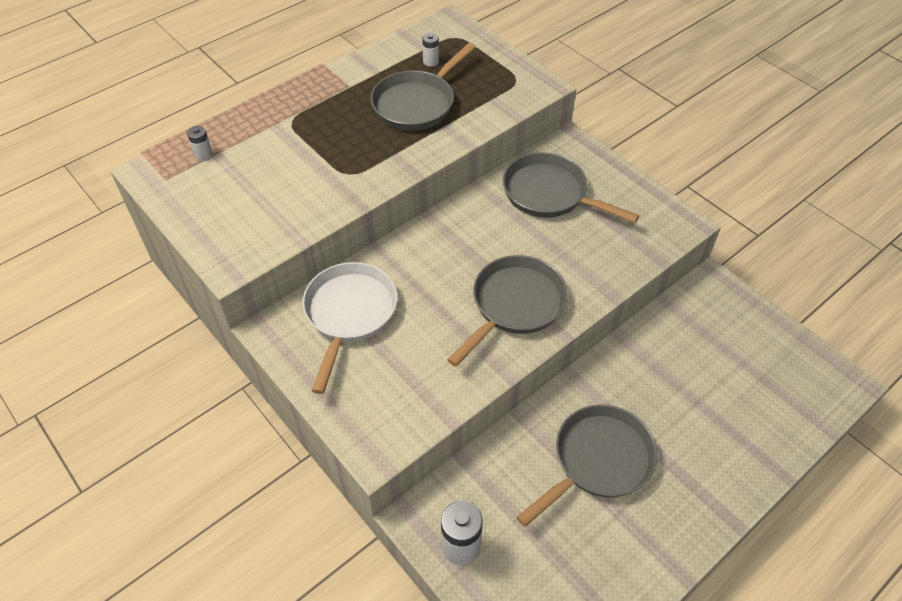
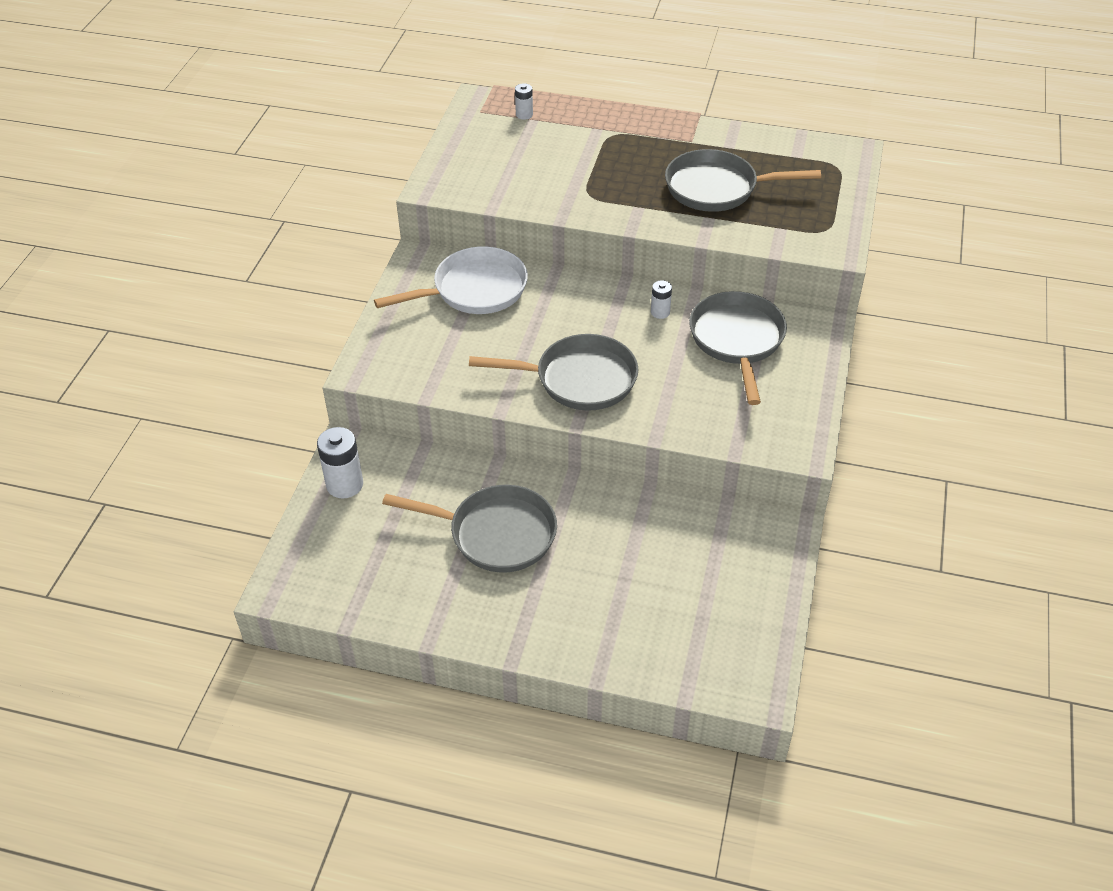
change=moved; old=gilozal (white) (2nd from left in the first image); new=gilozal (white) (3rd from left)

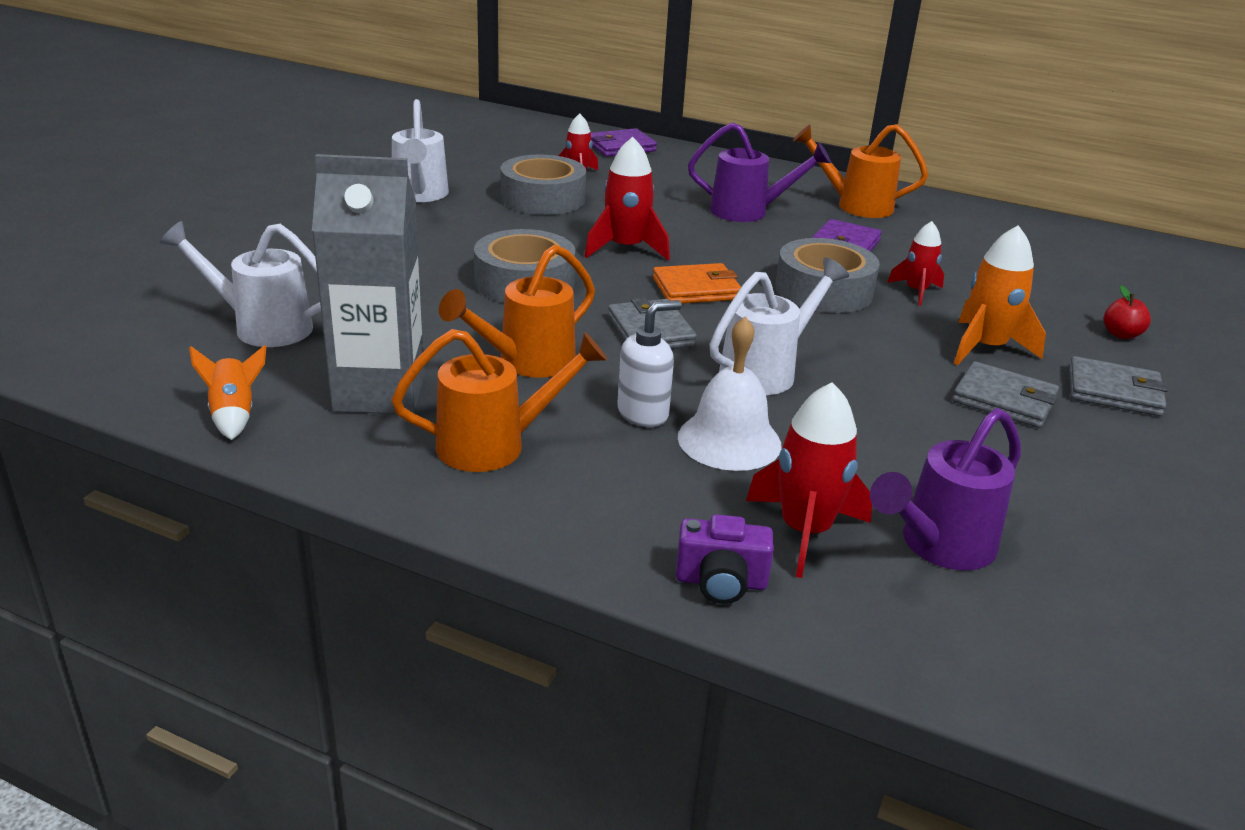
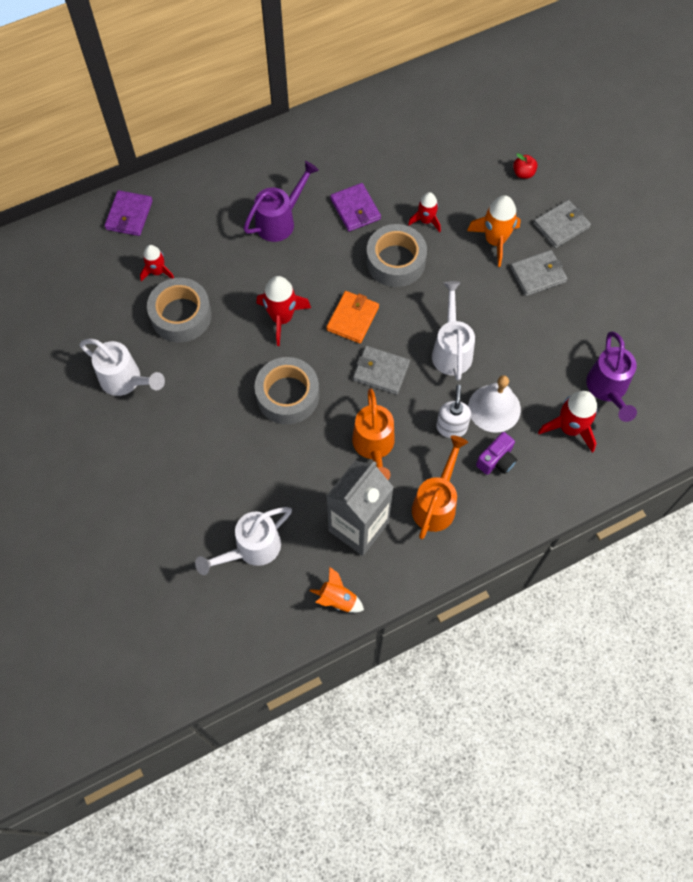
change=moved; old=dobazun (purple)
change=removed; old=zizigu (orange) (3rd from left)

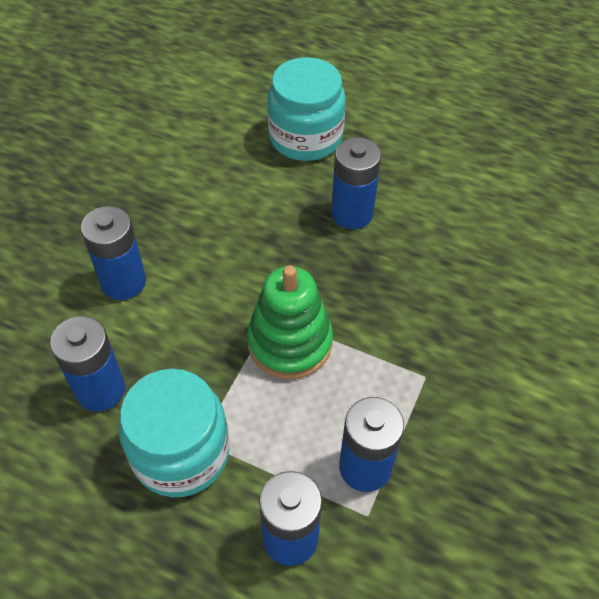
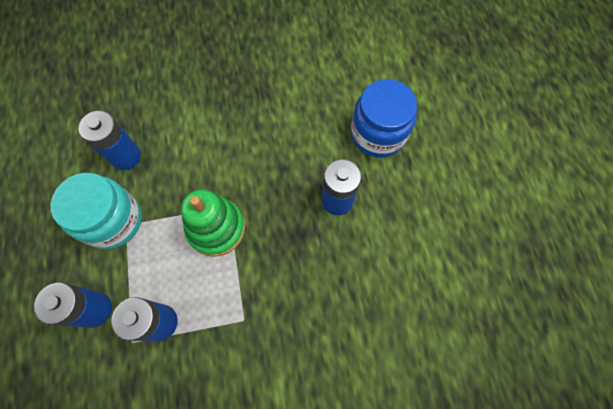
change=recoloured; old=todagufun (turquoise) (2nd from left); new=todagufun (blue)
change=removed; old=gilozal (blue) (2nd from left)

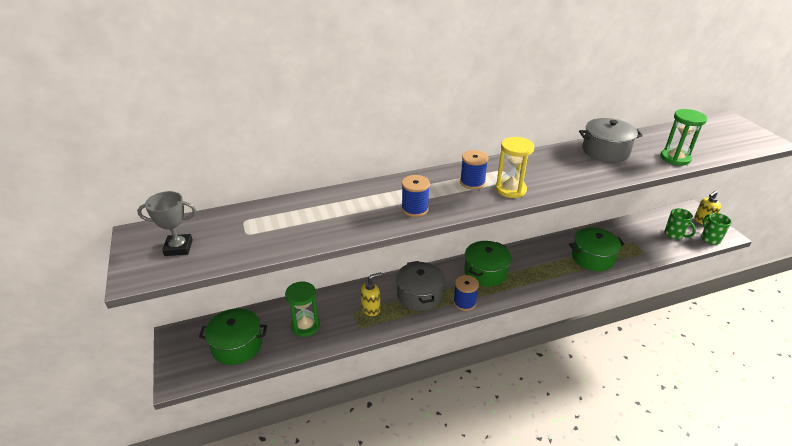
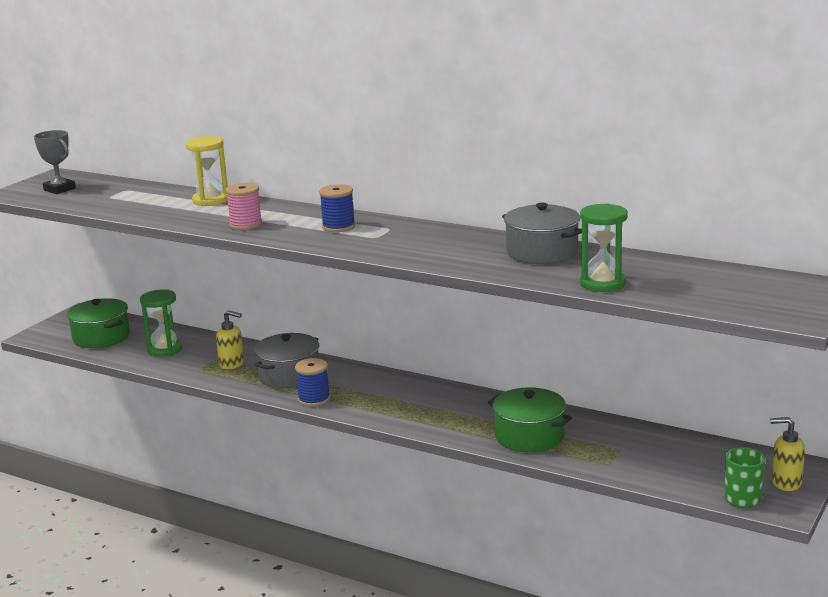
change=moved; old=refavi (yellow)
change=recoloured; old=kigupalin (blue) (1st from left); new=kigupalin (pink)
change=removed; old=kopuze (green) (2nd from left)
change=removed; old=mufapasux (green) (1st from left)

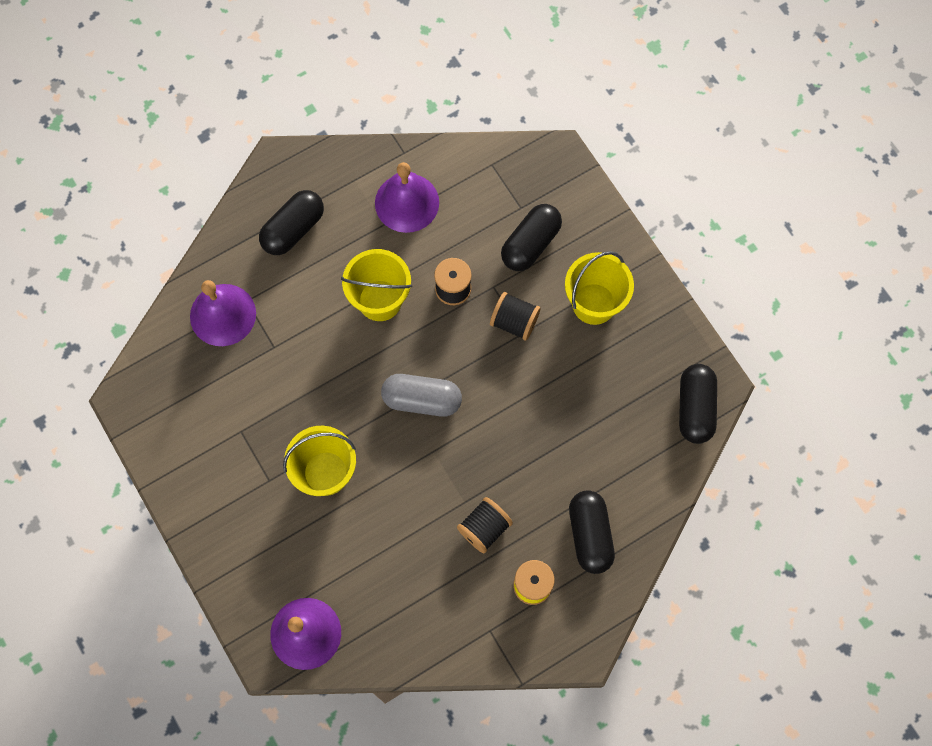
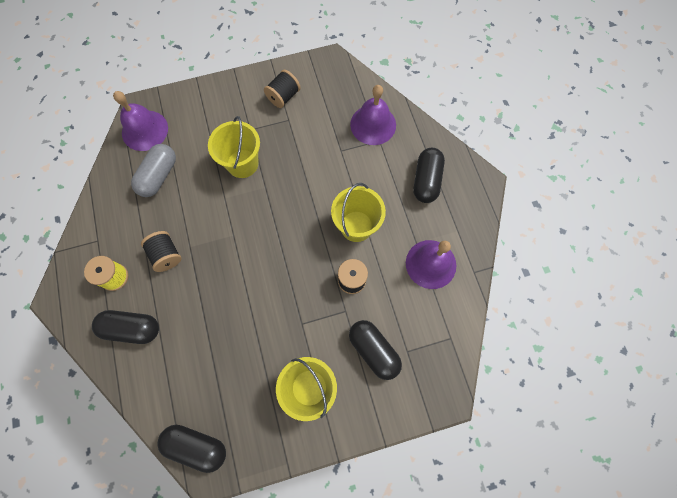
change=moved; old=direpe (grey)
change=moved; old=kigupalin (black) (3rd from left in the first image); new=kigupalin (black) (2nd from left)
change=turned; old=direpe (black) (1st from left in the first image); degrees=45

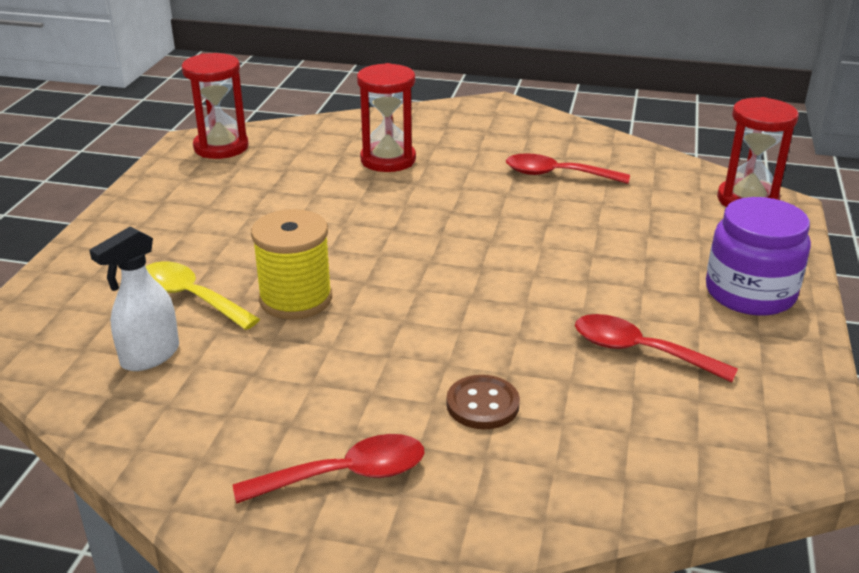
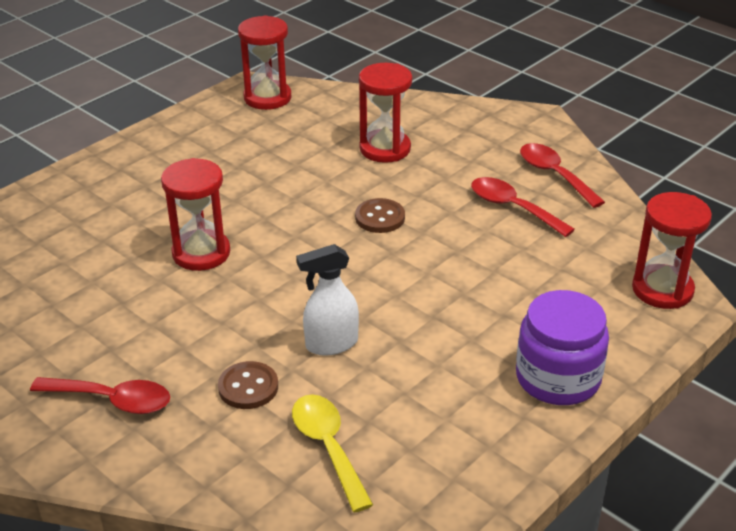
change=replaced; old=kigupalin (yellow); new=refavi (red) (1st from left)
change=moved; old=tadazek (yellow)
change=moved; old=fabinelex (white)
change=added; new=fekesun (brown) (2nd from left)
change=moved; old=tadazek (red) (3rd from left)

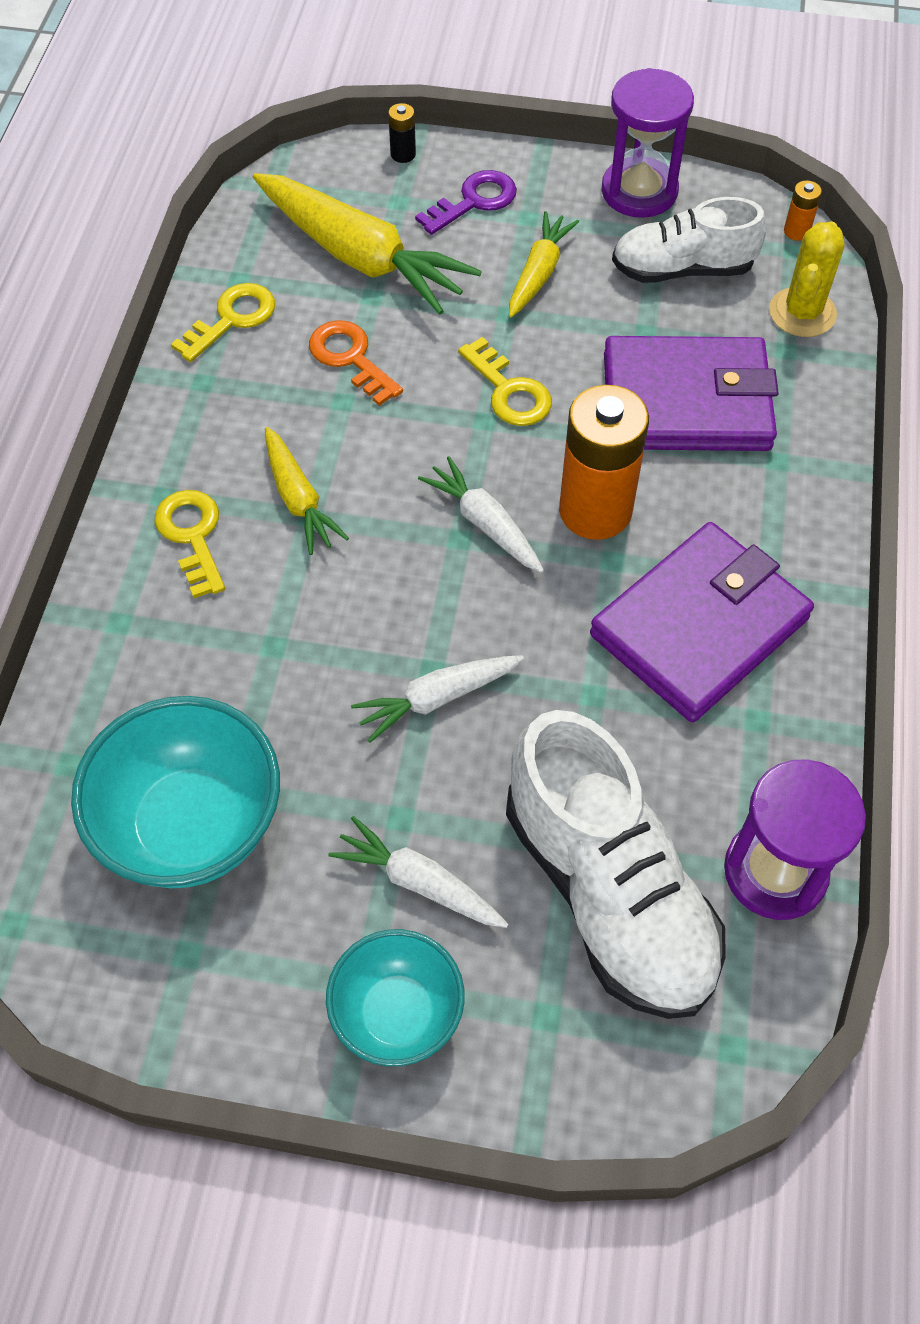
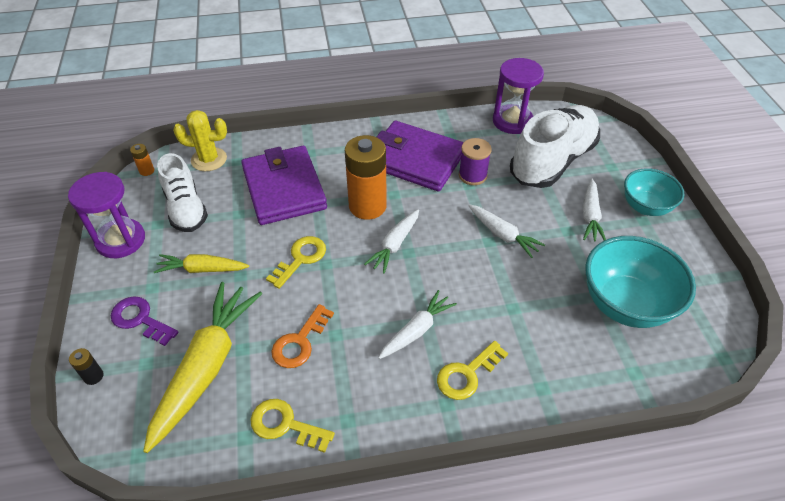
change=recoloured; old=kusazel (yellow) (1st from left); new=kusazel (white) (2nd from left)
change=added; new=kigupalin (purple)

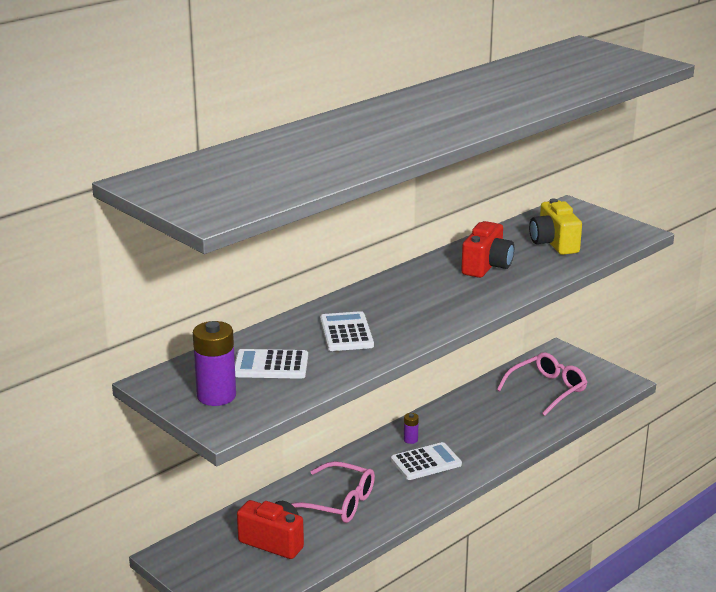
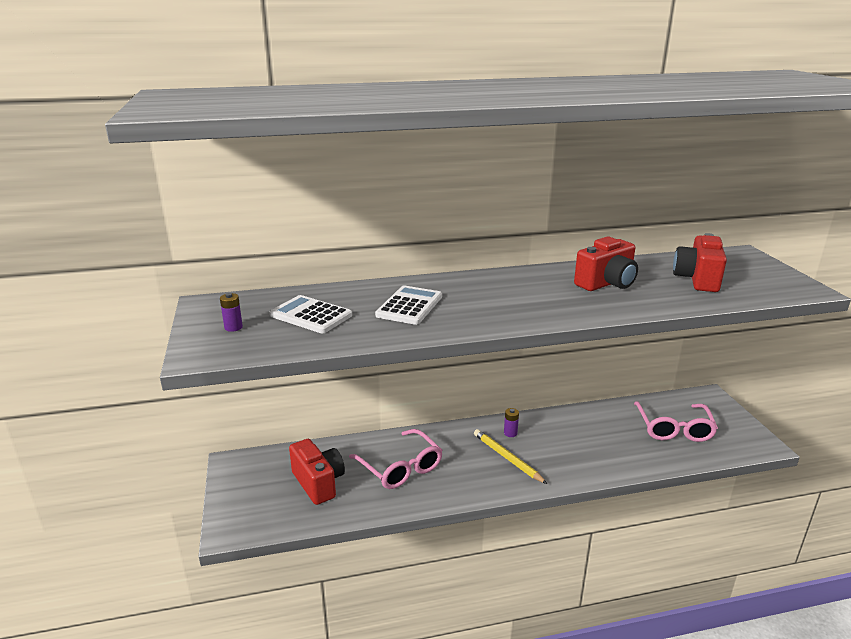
change=resized; old=gilozal (purple) (1st from left); factor=0.46
change=replaced; old=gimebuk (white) (3rd from left); new=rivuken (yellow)
change=turned; old=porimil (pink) (2nd from left); degrees=105
change=recoloured; old=dobazun (yellow); new=dobazun (red) (3rd from left)

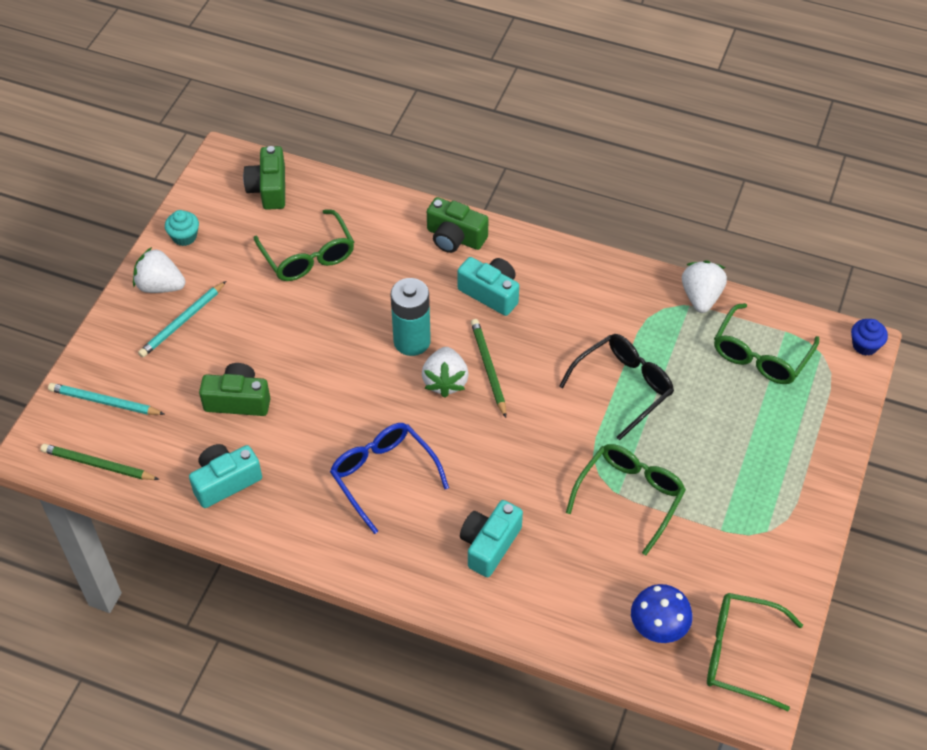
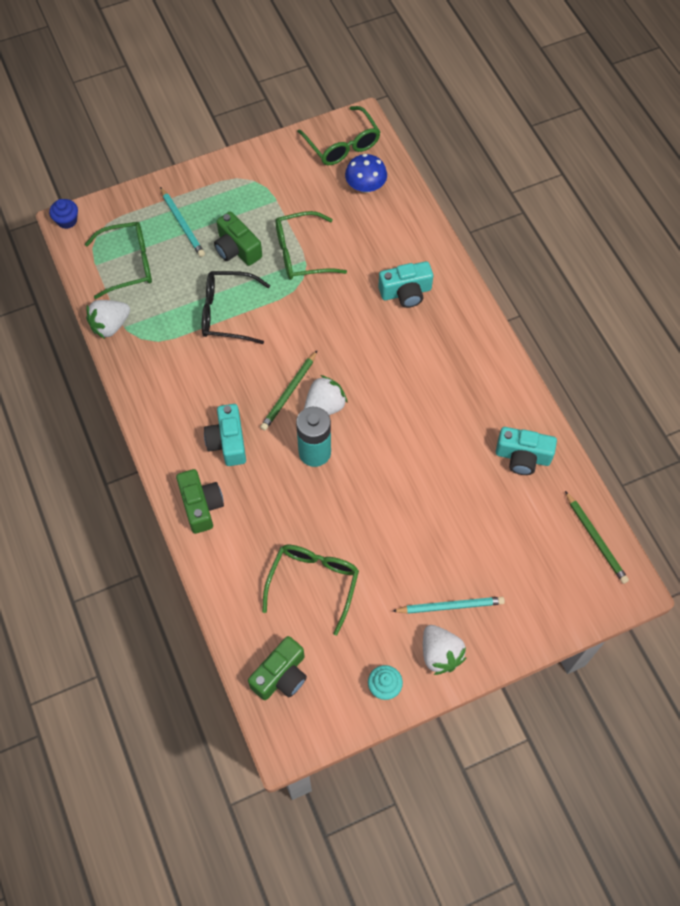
change=moved; old=rivuken (turquoise) (1st from left)
change=moved; old=dobazun (green) (1st from left in the first image); new=dobazun (green) (2nd from left)
change=removed; old=porimil (blue)

